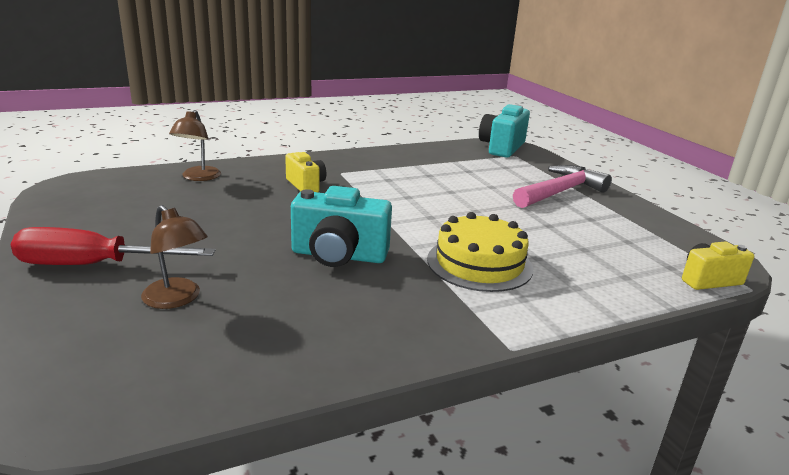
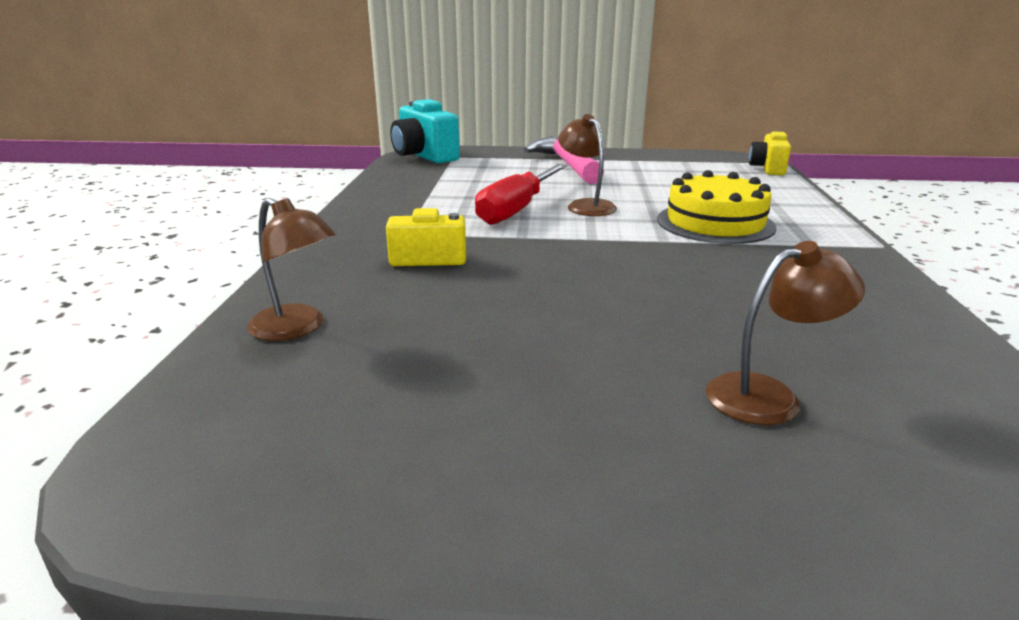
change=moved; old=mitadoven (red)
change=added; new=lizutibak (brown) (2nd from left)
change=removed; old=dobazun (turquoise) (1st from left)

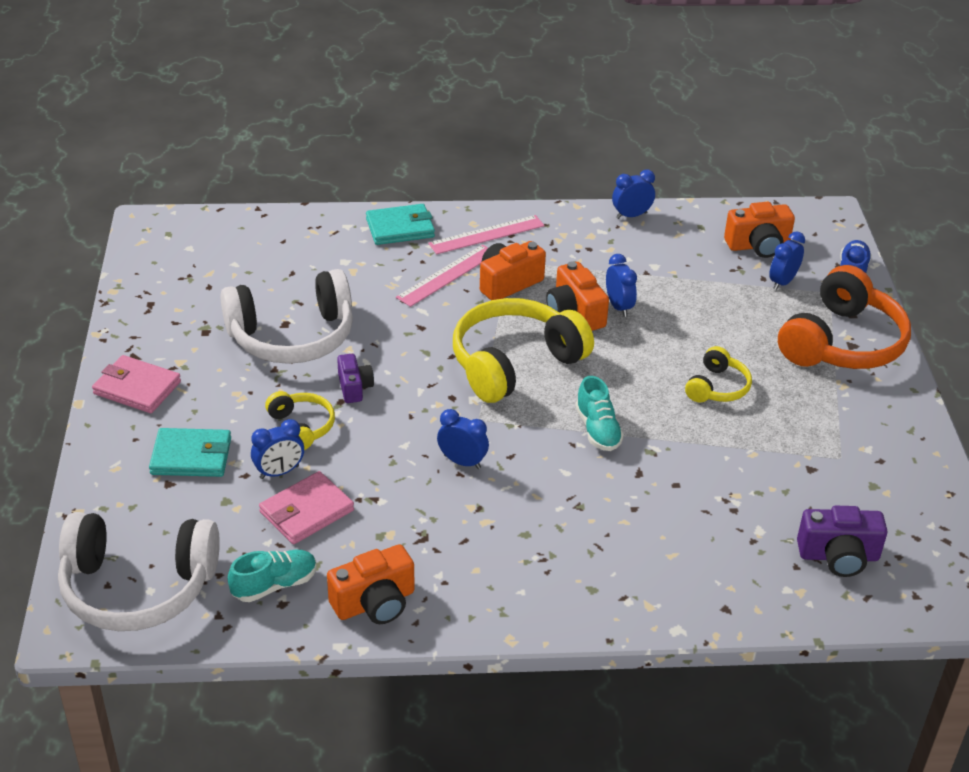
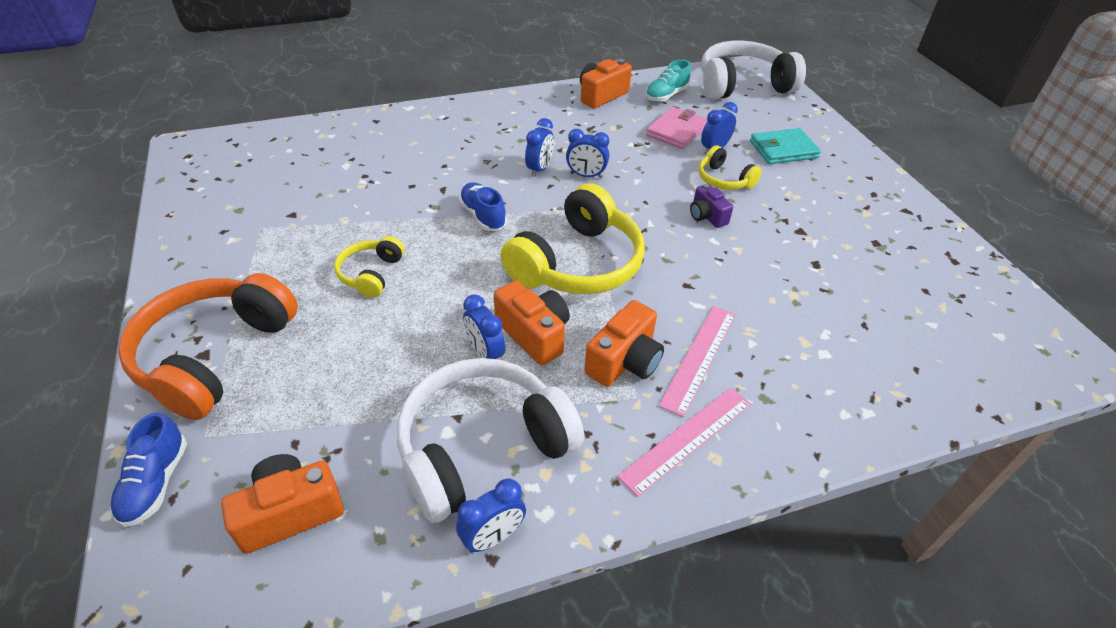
change=moved; old=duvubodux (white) (2nd from left in the first image); new=duvubodux (white) (1st from left)
change=recoloured; old=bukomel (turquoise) (2nd from left); new=bukomel (blue) (2nd from left)
change=moved; old=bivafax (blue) (5th from left in the first image); new=bivafax (blue) (3rd from left)
change=removed; old=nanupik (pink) (1st from left)
change=removed; old=nanupik (turquoise) (2nd from left)
change=removed; old=dobazun (purple) (2nd from left)

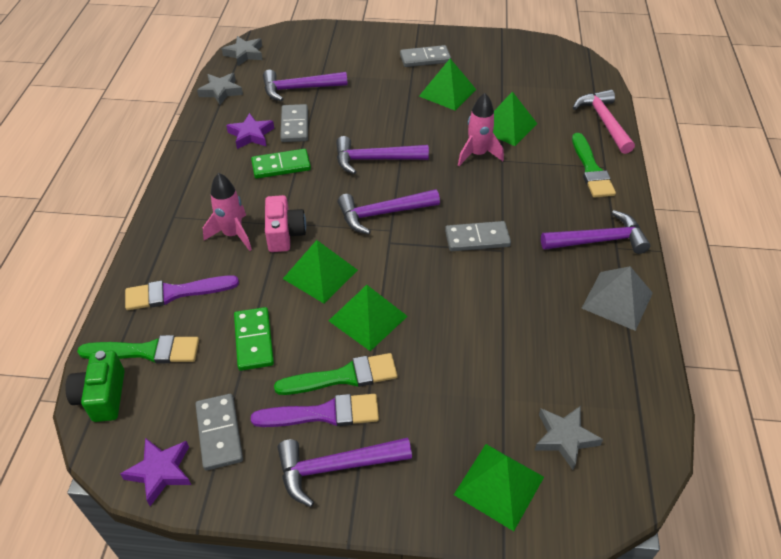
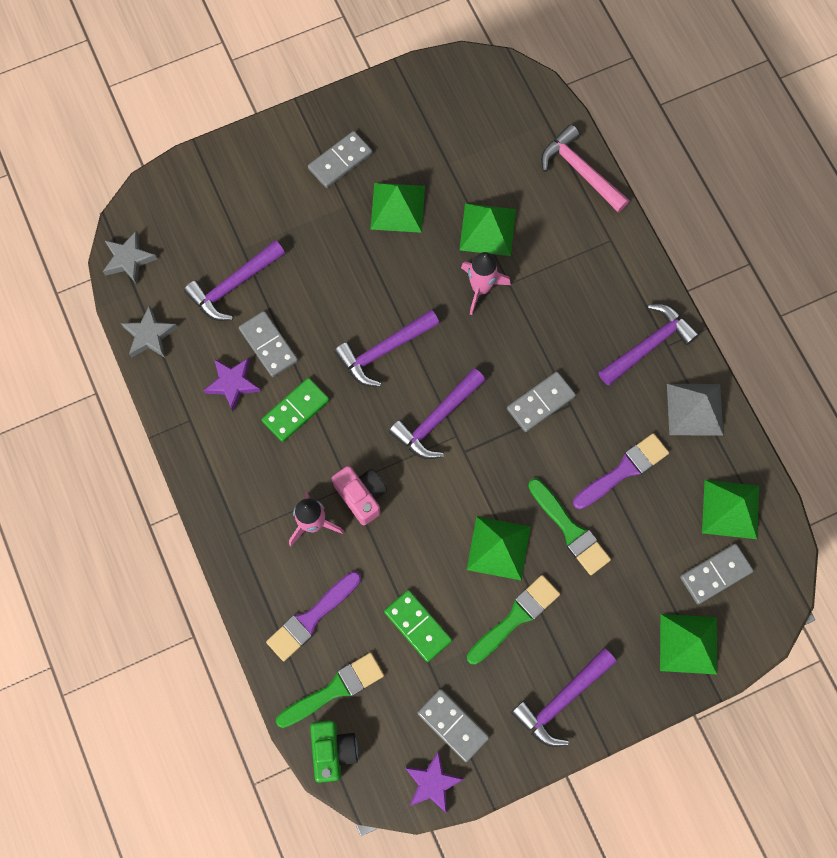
change=turned; old=dobazun (green); degrees=-150
change=moved; old=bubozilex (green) (3rd from left)
change=moved; old=bubozilex (purple) (2nd from left)
change=replaced; old=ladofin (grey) (3rd from left); new=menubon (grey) (5th from left)
change=moved; old=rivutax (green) (1st from left in the first image); new=rivutax (green) (5th from left)

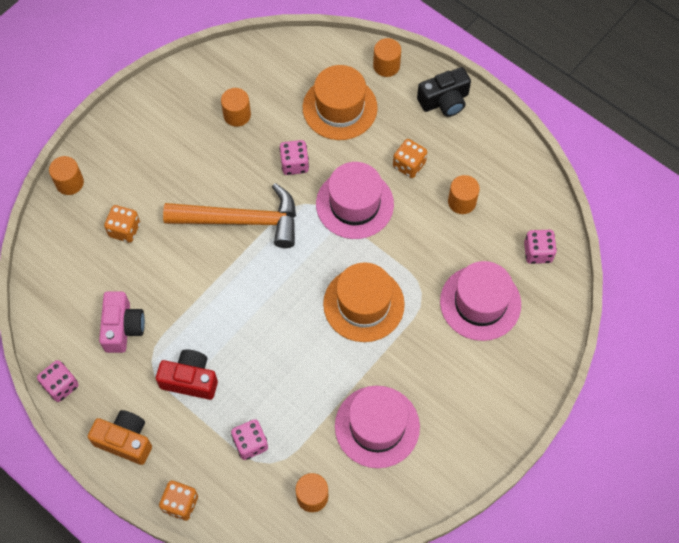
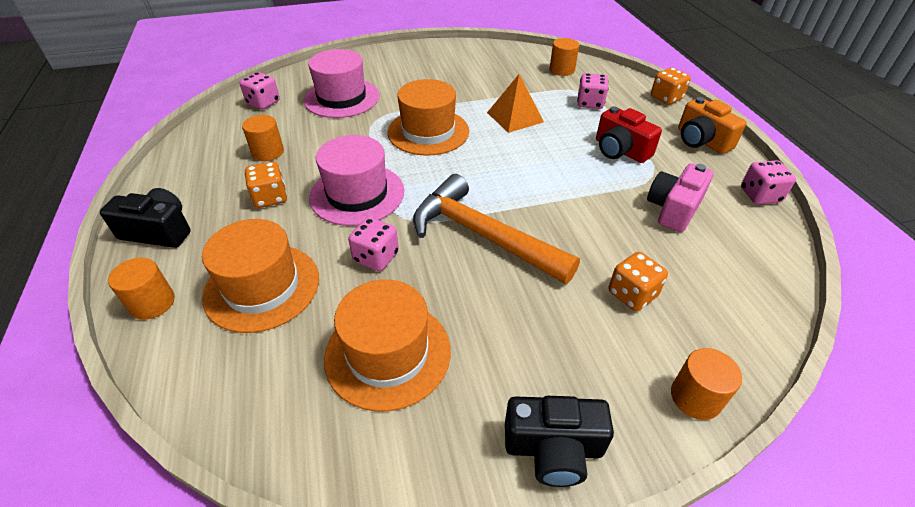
change=replaced; old=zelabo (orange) (2nd from left); new=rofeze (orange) (2nd from left)
change=added; new=rivutax (orange)
change=added; new=dobazun (black) (2nd from left)
change=removed; old=rofeze (pink) (2nd from left)

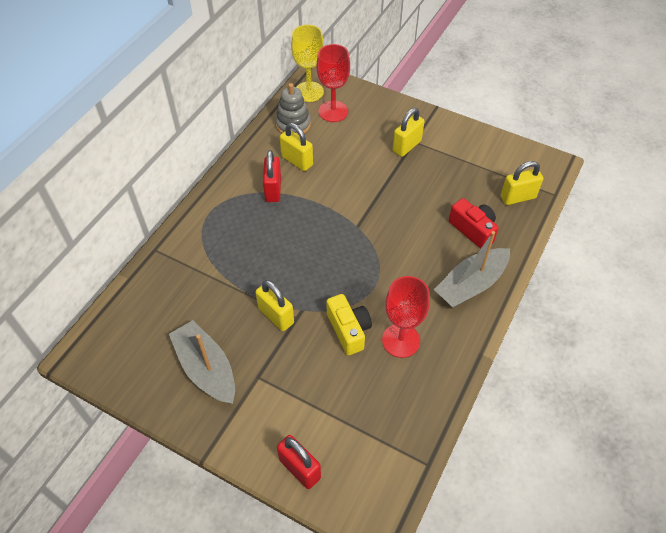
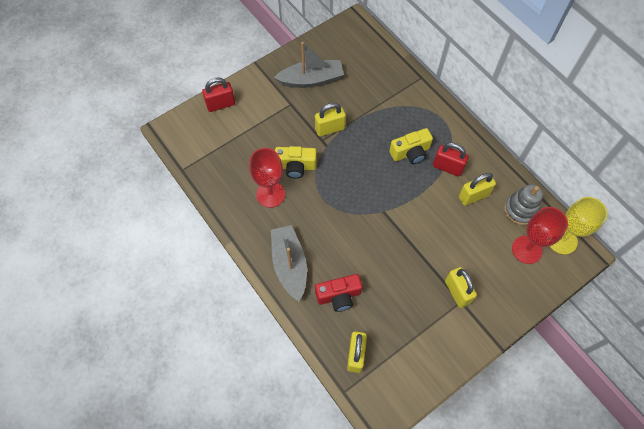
change=added; new=dobazun (yellow) (2nd from left)

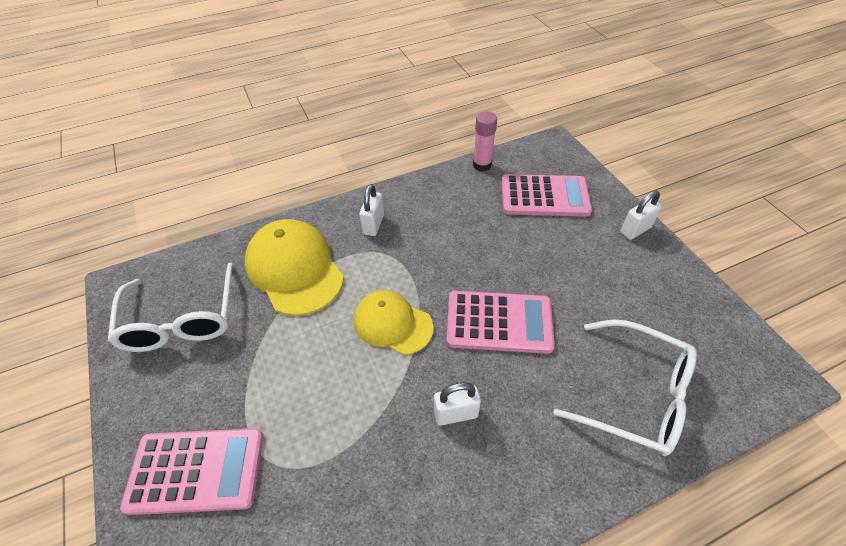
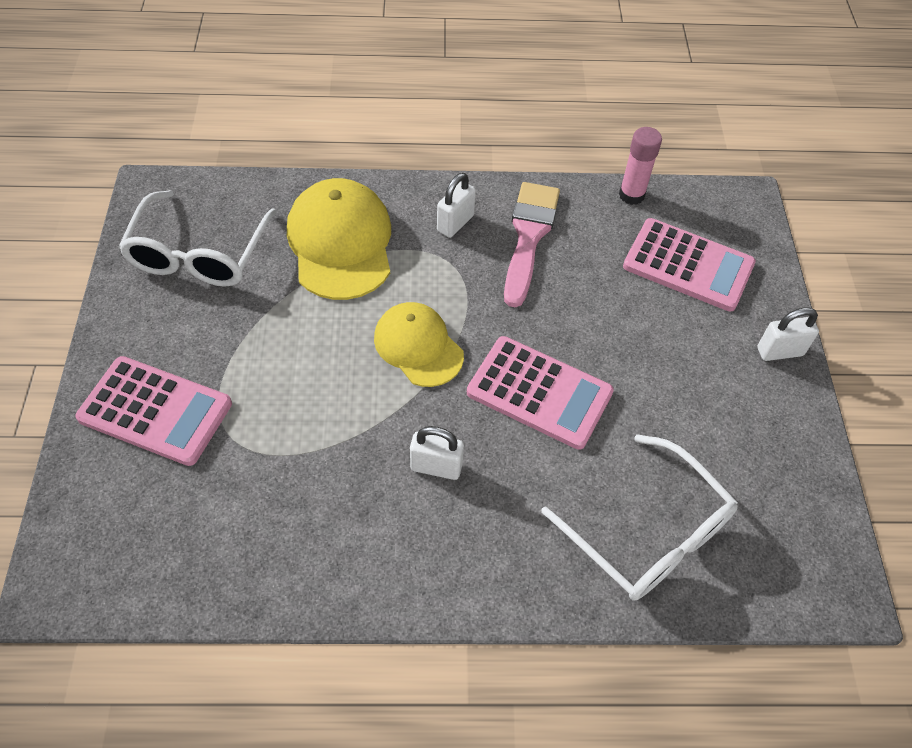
change=added; new=bubozilex (pink)

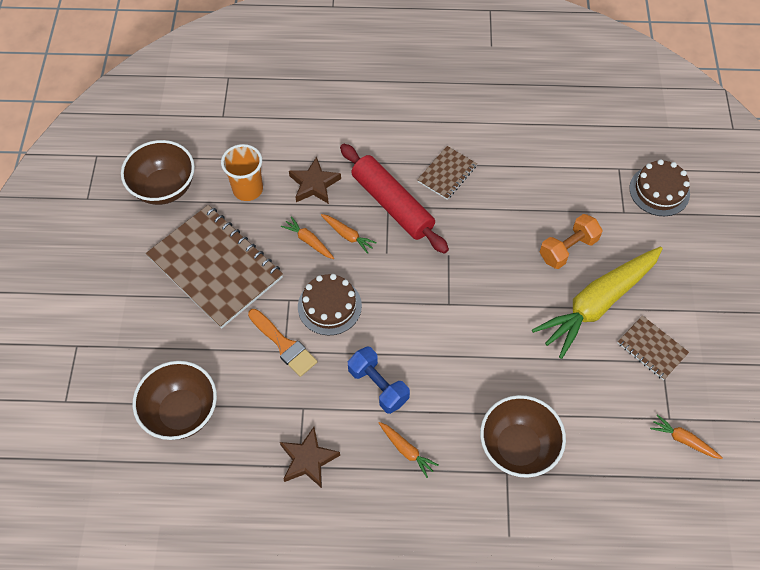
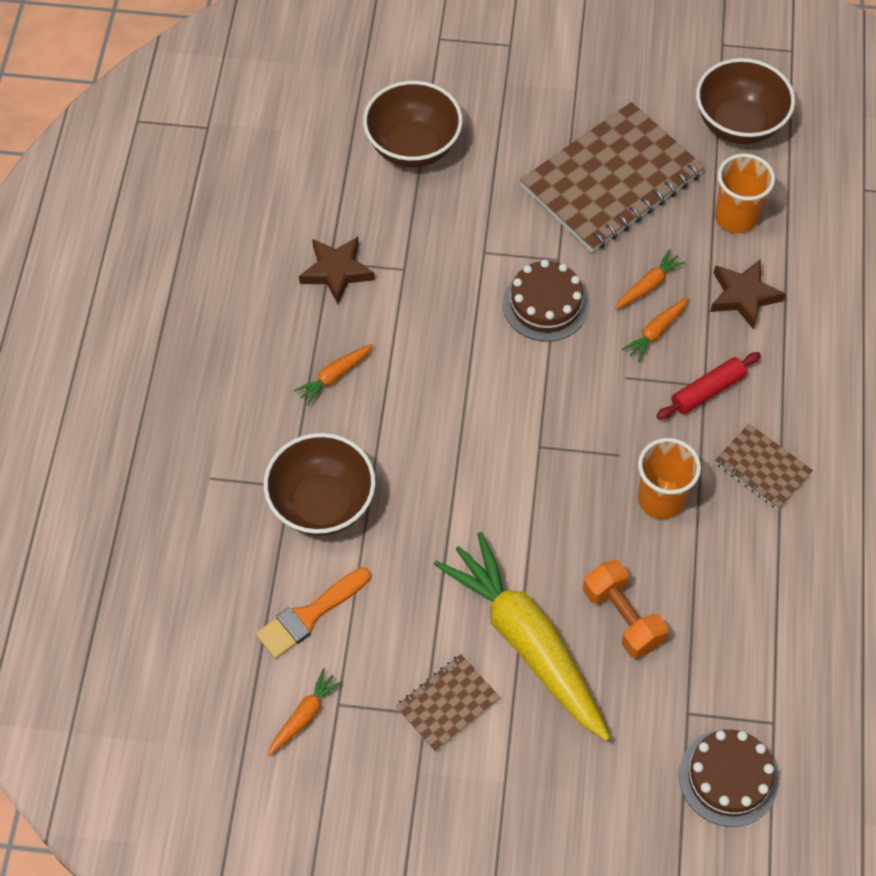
change=moved; old=bubozilex (orange)
change=added; new=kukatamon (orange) (1st from left)
change=resized; old=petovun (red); factor=0.55
change=removed; old=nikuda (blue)

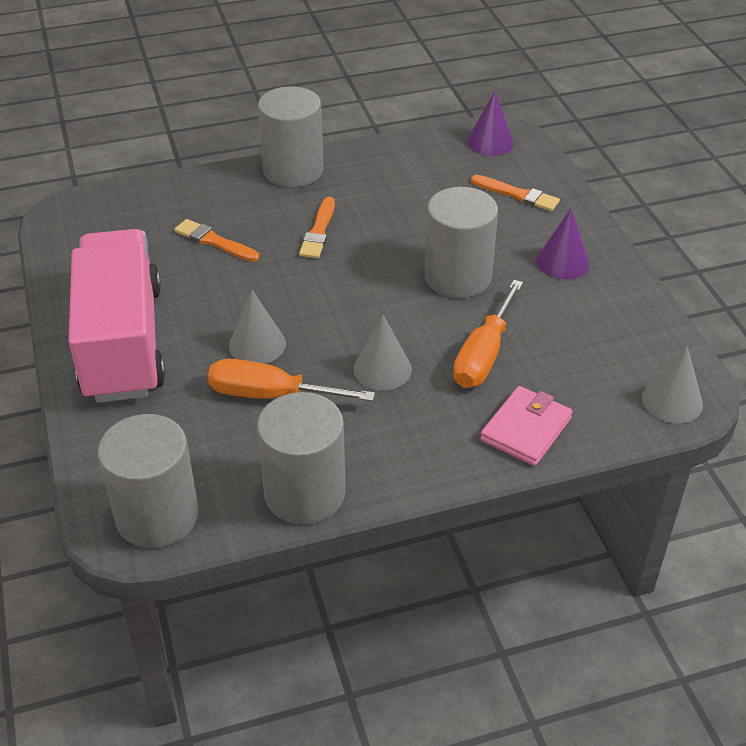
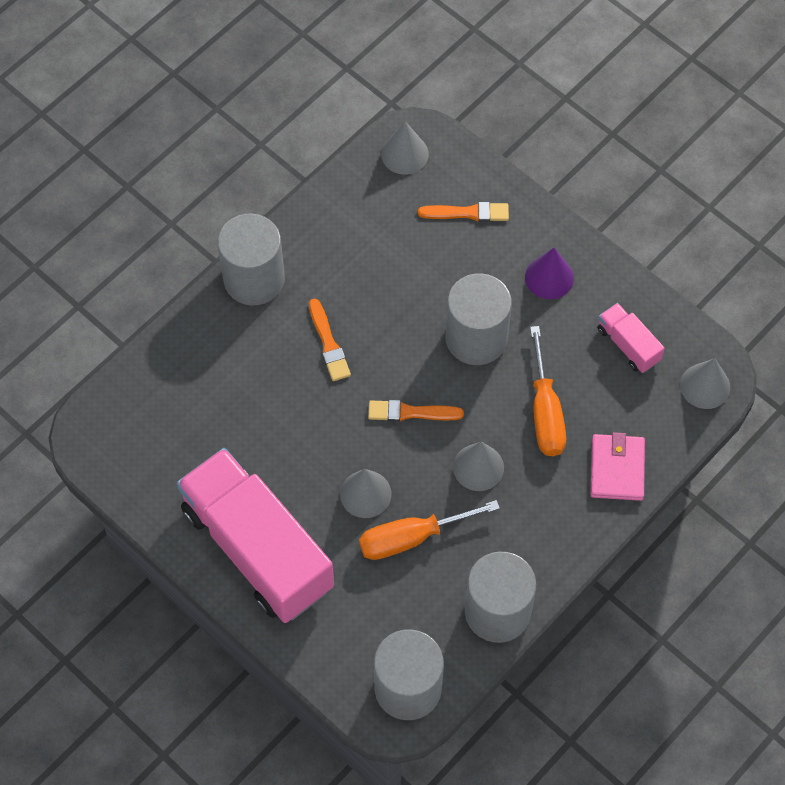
change=moved; old=bubozilex (orange) (1st from left in the first image); new=bubozilex (orange) (2nd from left)
change=recoloured; old=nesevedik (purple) (1st from left); new=nesevedik (grey) (2nd from left)
change=added; new=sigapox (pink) (2nd from left)

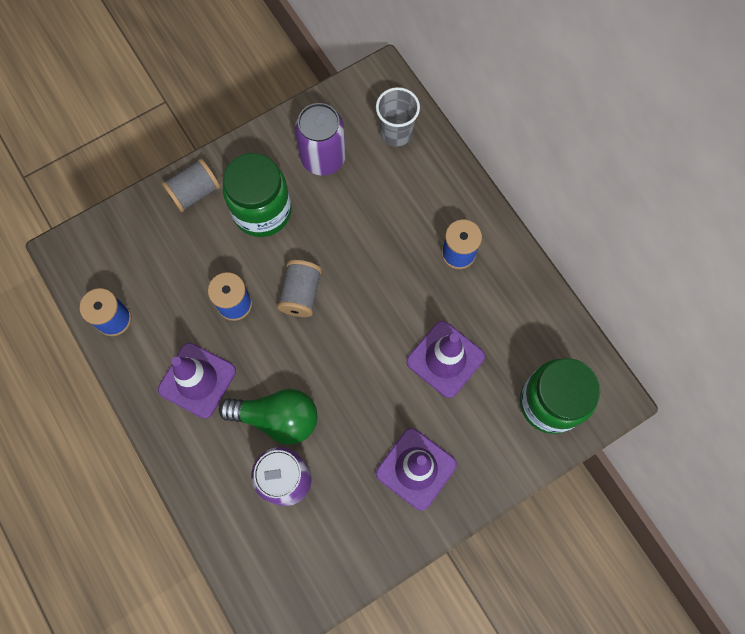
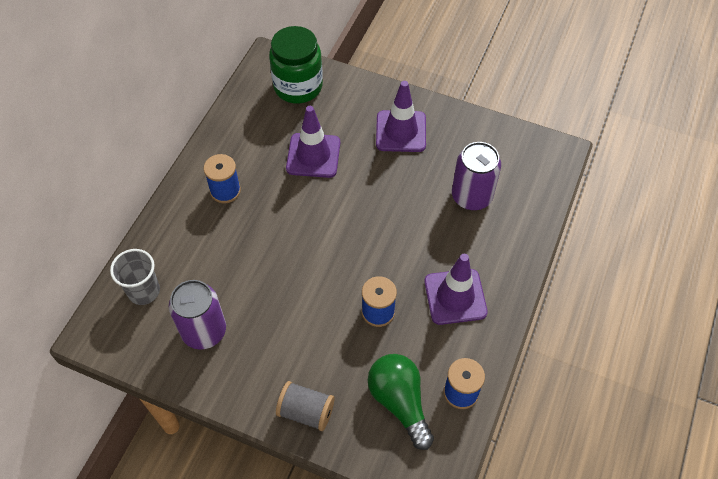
change=moved; old=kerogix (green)
change=removed; old=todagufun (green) (1st from left)
change=removed; old=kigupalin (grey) (2nd from left)

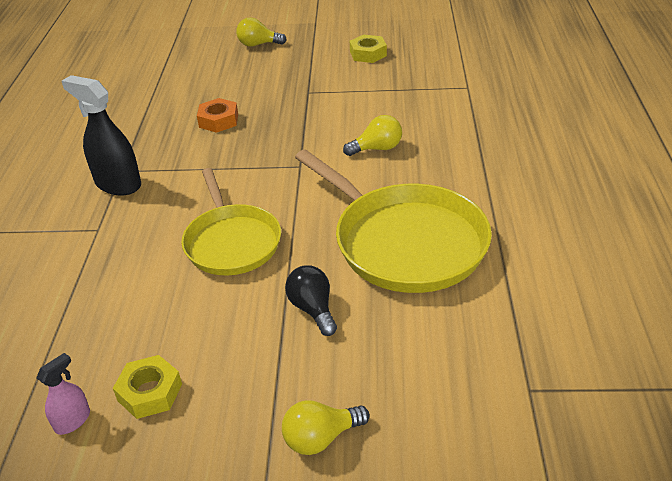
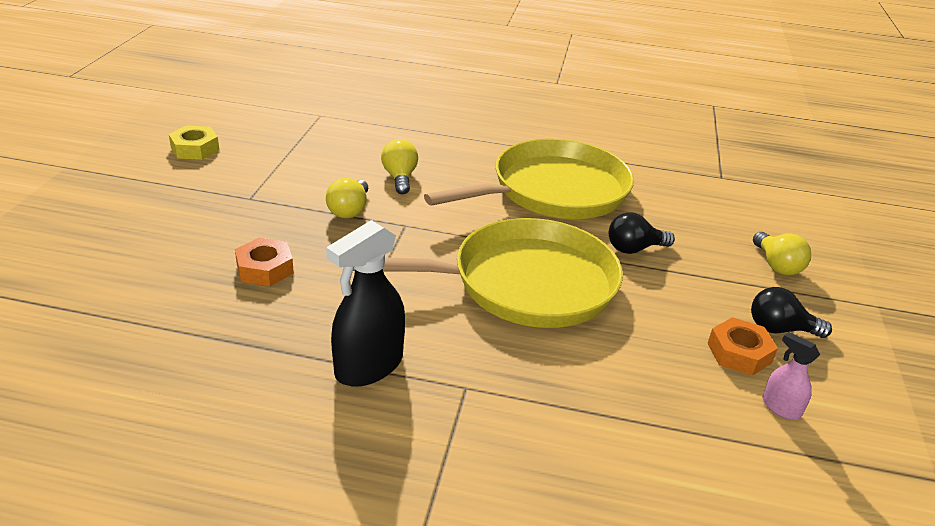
change=moved; old=kerogix (yellow) (1st from left)
change=resized; old=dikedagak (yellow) (1st from left); factor=1.51
change=recoloured; old=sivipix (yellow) (1st from left); new=sivipix (orange) (2nd from left)
change=added; new=kerogix (black) (2nd from left)

